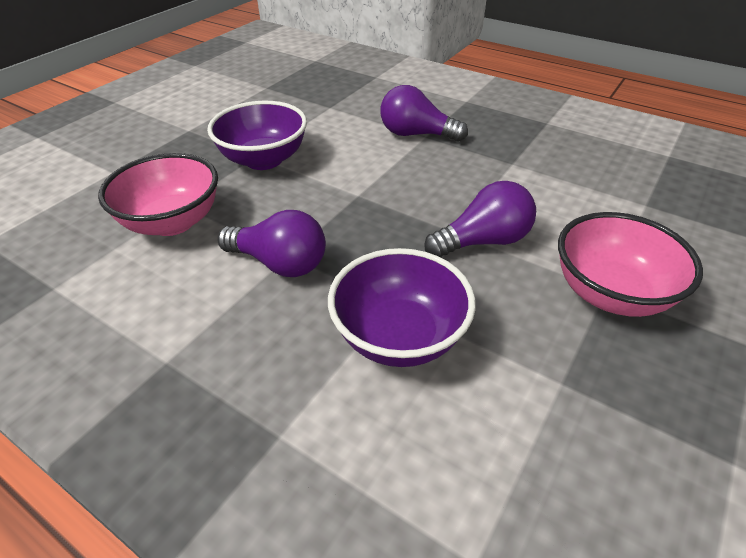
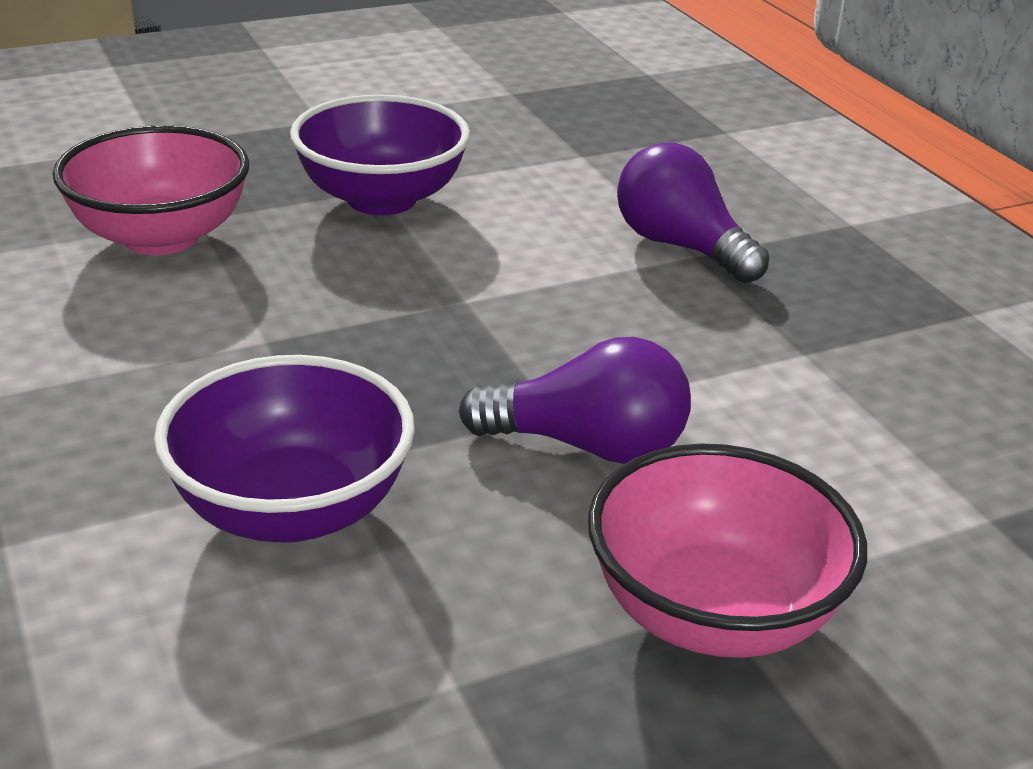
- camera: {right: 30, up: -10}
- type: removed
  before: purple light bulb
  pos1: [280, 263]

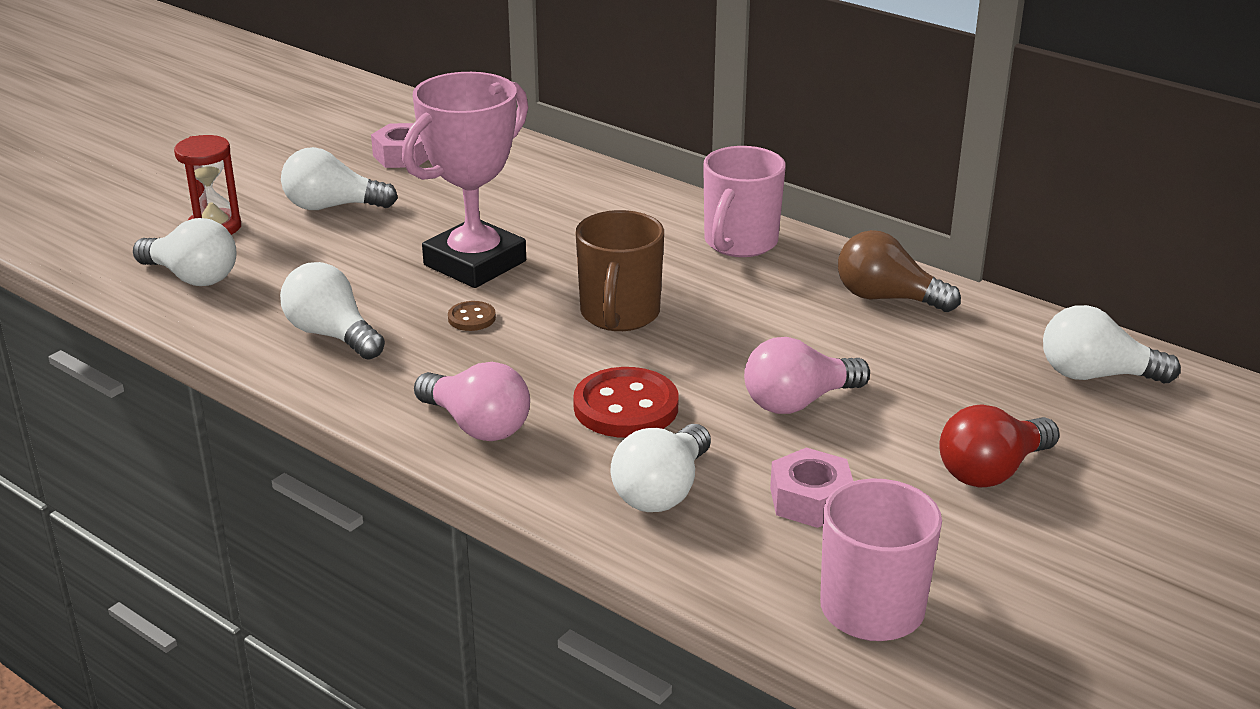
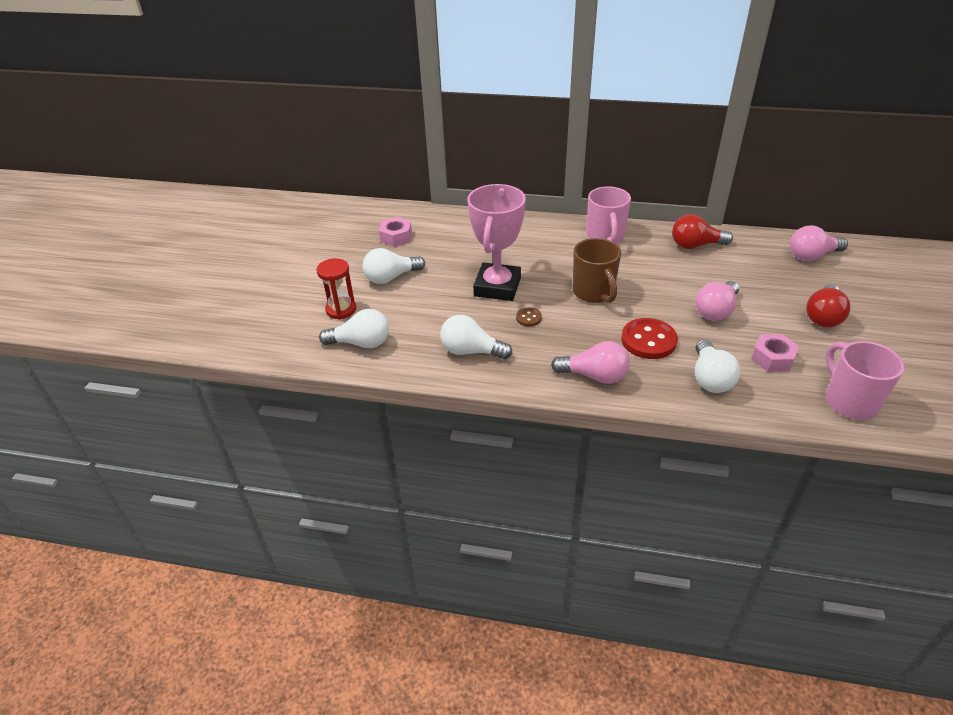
- camera: {right: -25, up: 10}
- type: recoloured
  before: brown light bulb
  after: red light bulb
  pos1: [887, 298]
  pos2: [695, 245]
- type: recoloured
  before: white light bulb
  after: pink light bulb
  pos1: [1096, 375]
  pos2: [812, 256]

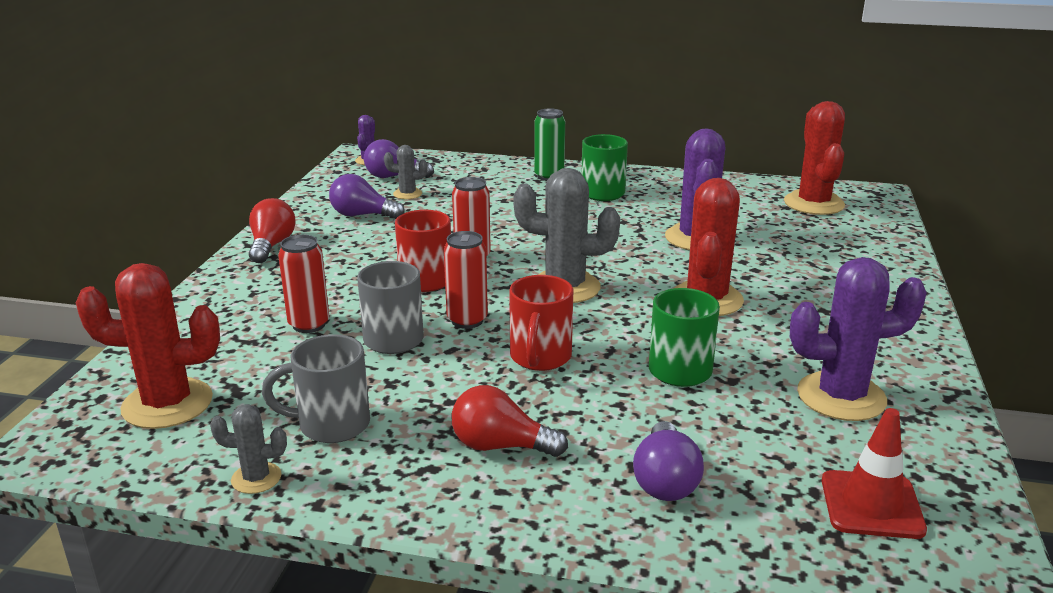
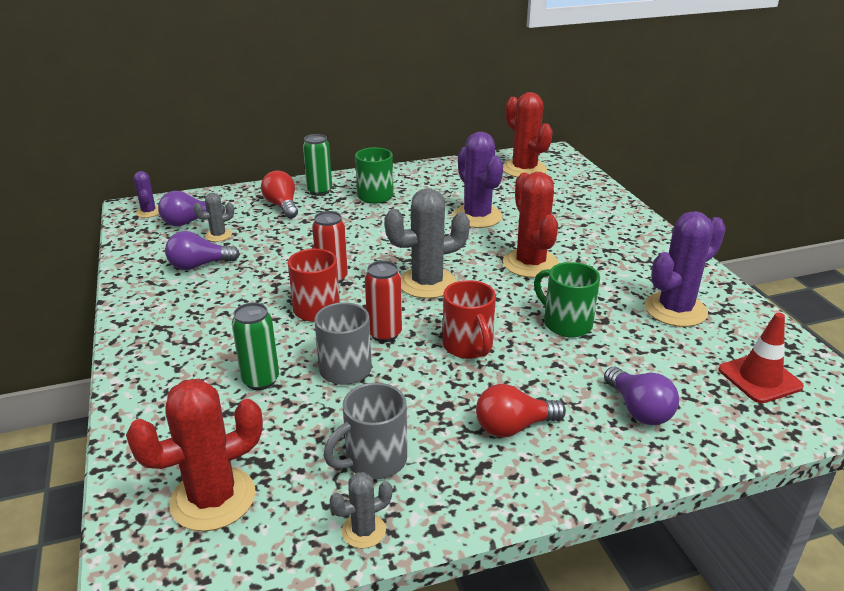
- camera: {right: -30, up: 5}
- type: moved
  before: red light bulb
  pos1: [271, 246]
  pos2: [282, 206]
- type: recoloured
  before: red can
  after: green can
  pos1: [309, 325]
  pos2: [260, 380]

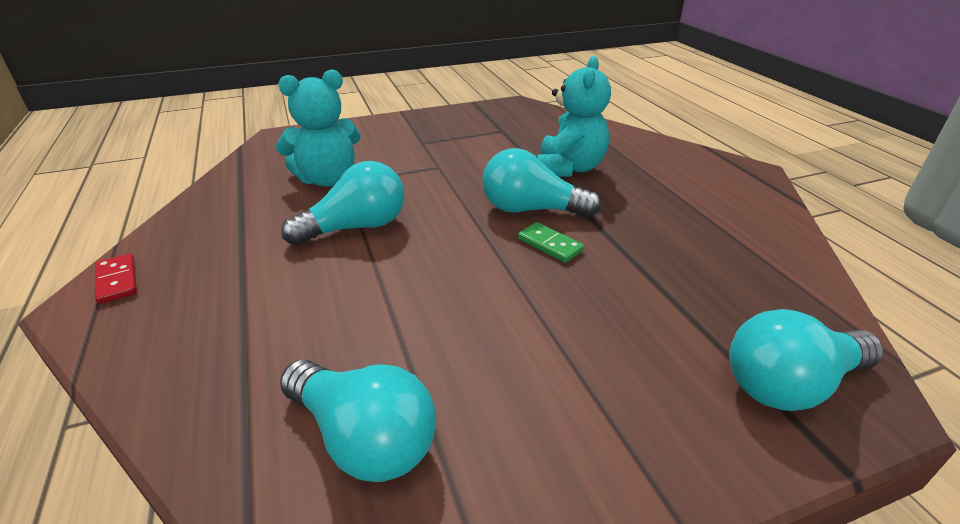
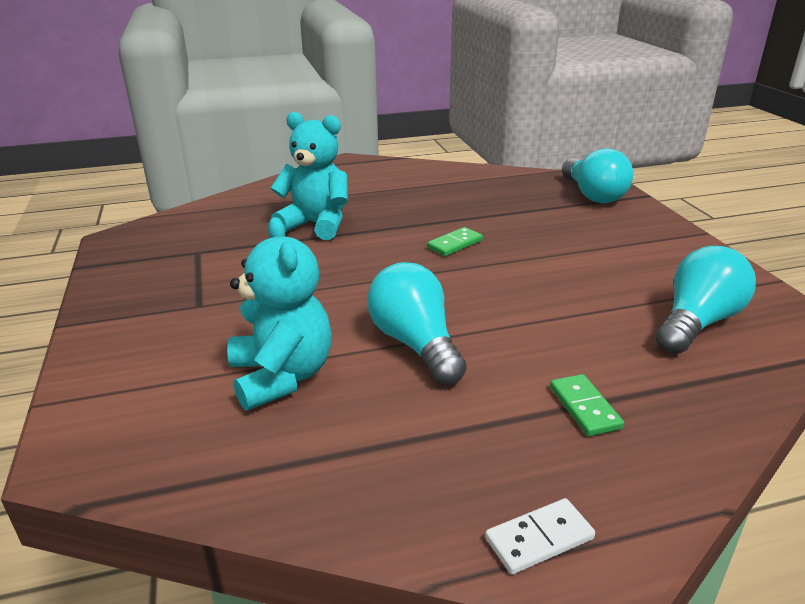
- camera: {right: -85, up: -5}
- type: recoloured
  before: red domino
  after: white domino
  pos1: [117, 280]
  pos2: [539, 538]
- type: removed
  before: turquoise light bulb
  pos1: [531, 210]
- type: added
  after: green domino
  pos2: [584, 407]

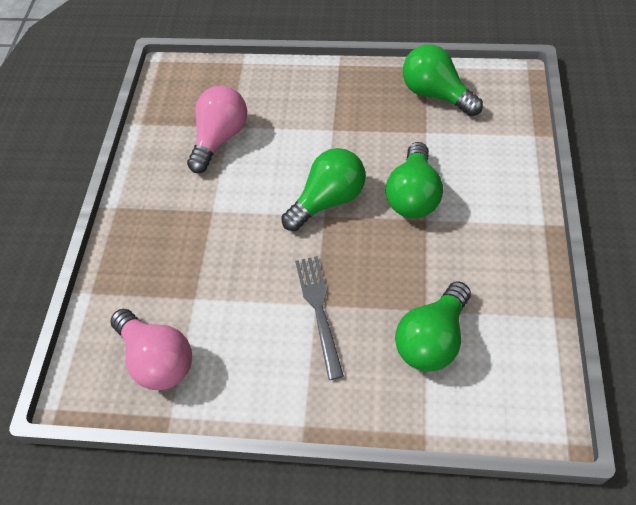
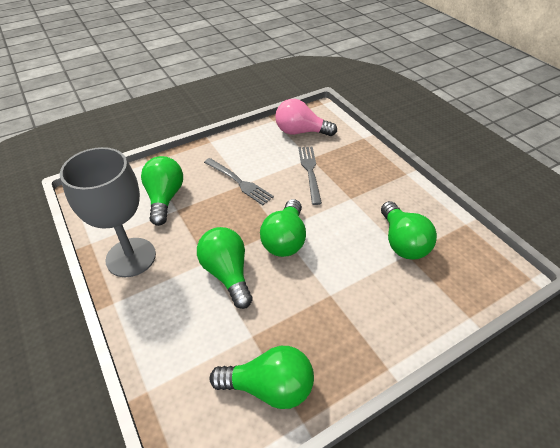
- camera: {right: 140, up: -10}
- type: recoloured
  before: pink light bulb
  after: green light bulb
  pos1: [220, 138]
  pos2: [402, 242]
- type: added
  after: grey goblet
  pos2: [131, 257]
- type: added
  after: grey fork
  pos2: [310, 171]

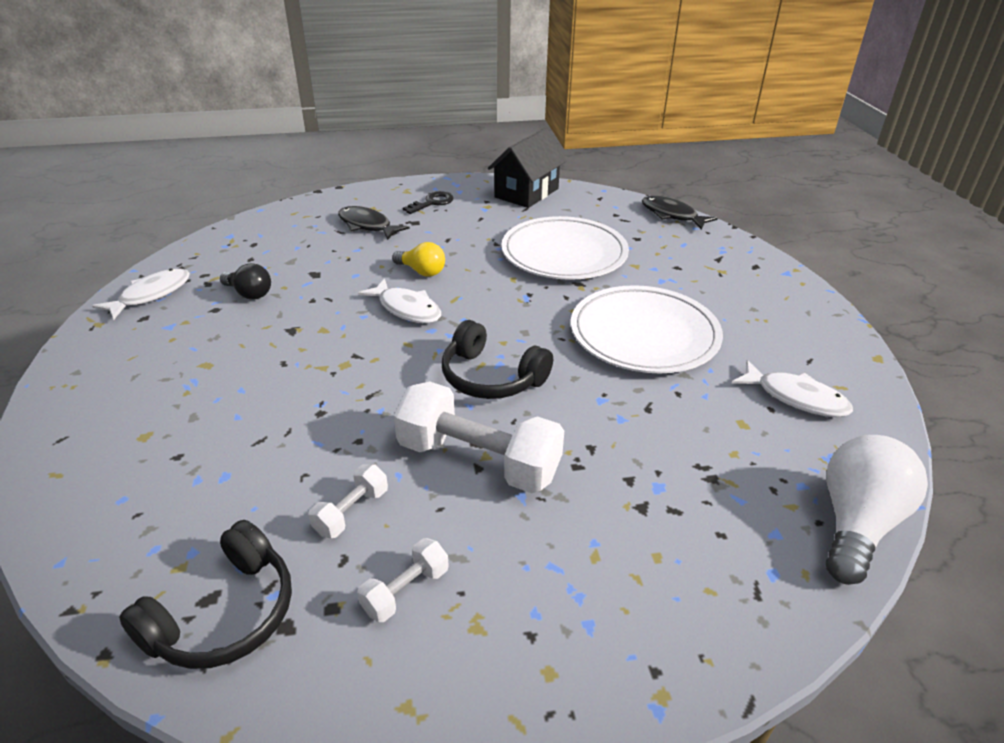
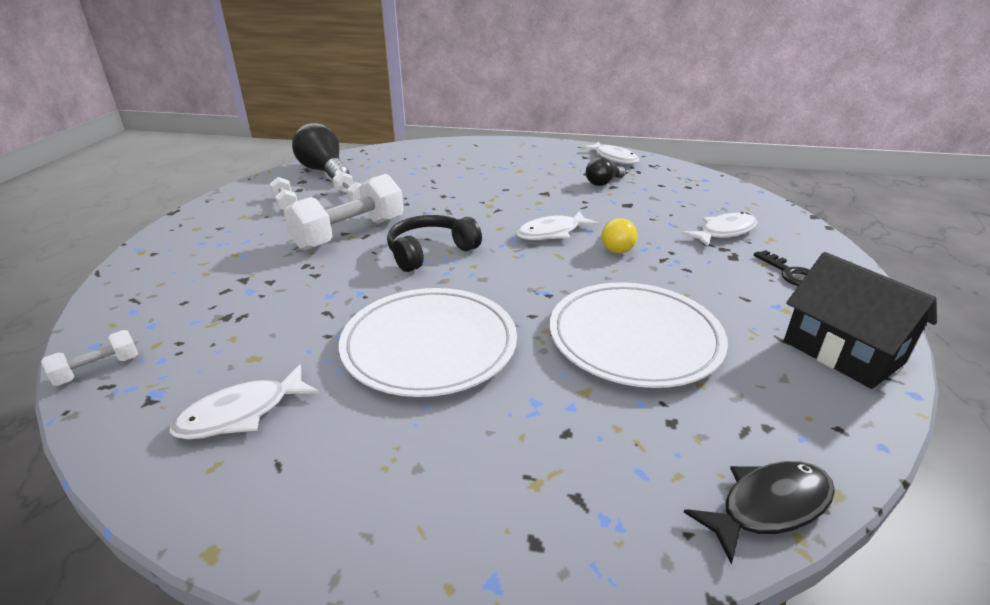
- camera: {right: 110, up: -5}
- type: replaced
  before: black headphones
  after: black light bulb
  pos1: [224, 614]
  pos2: [324, 171]
- type: recoloured
  before: black fish
  after: white fish
  pos1: [367, 225]
  pos2: [724, 232]
- type: turned
  before: yellow light bulb
  pos1: [422, 271]
  pos2: [616, 247]
  turn: -45
- type: replaced
  before: white light bulb
  after: white dumbbell
  pos1: [856, 523]
  pos2: [98, 370]

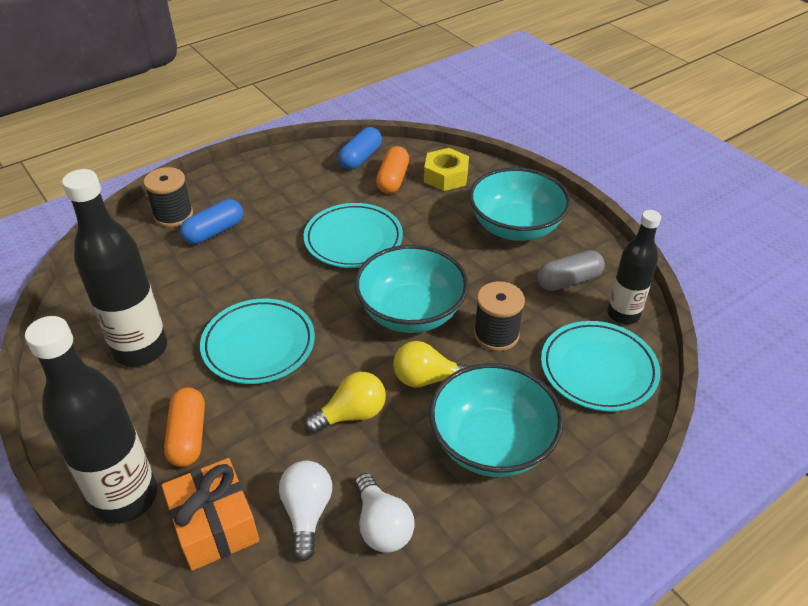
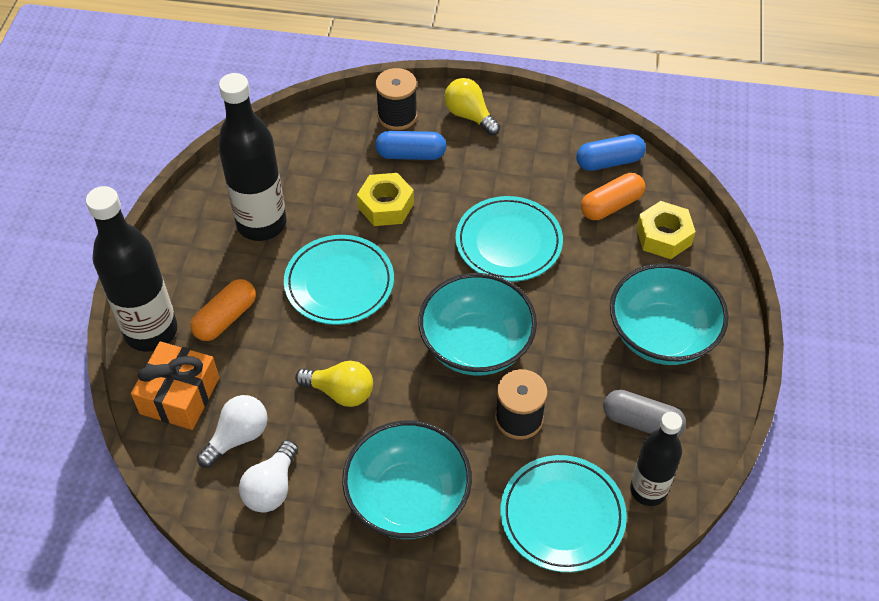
- camera: {right: 45, up: 10}
- type: moved
  before: yellow light bulb
  pos1: [427, 379]
  pos2: [469, 116]
- type: added
  after: yellow nut
  pos2: [386, 206]

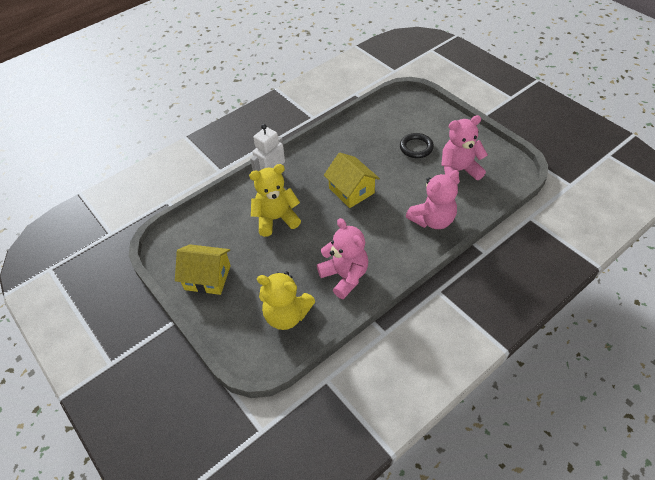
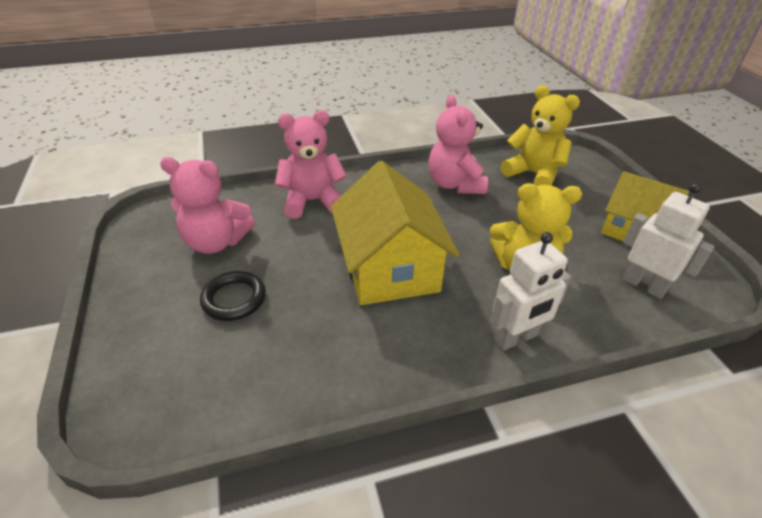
- camera: {right: -160, up: -10}
- type: resized
  before: yellow house
  pos1: [351, 191]
  pos2: [390, 268]
  scale: 1.5
- type: added
  after: white robot
  pos2: [644, 285]

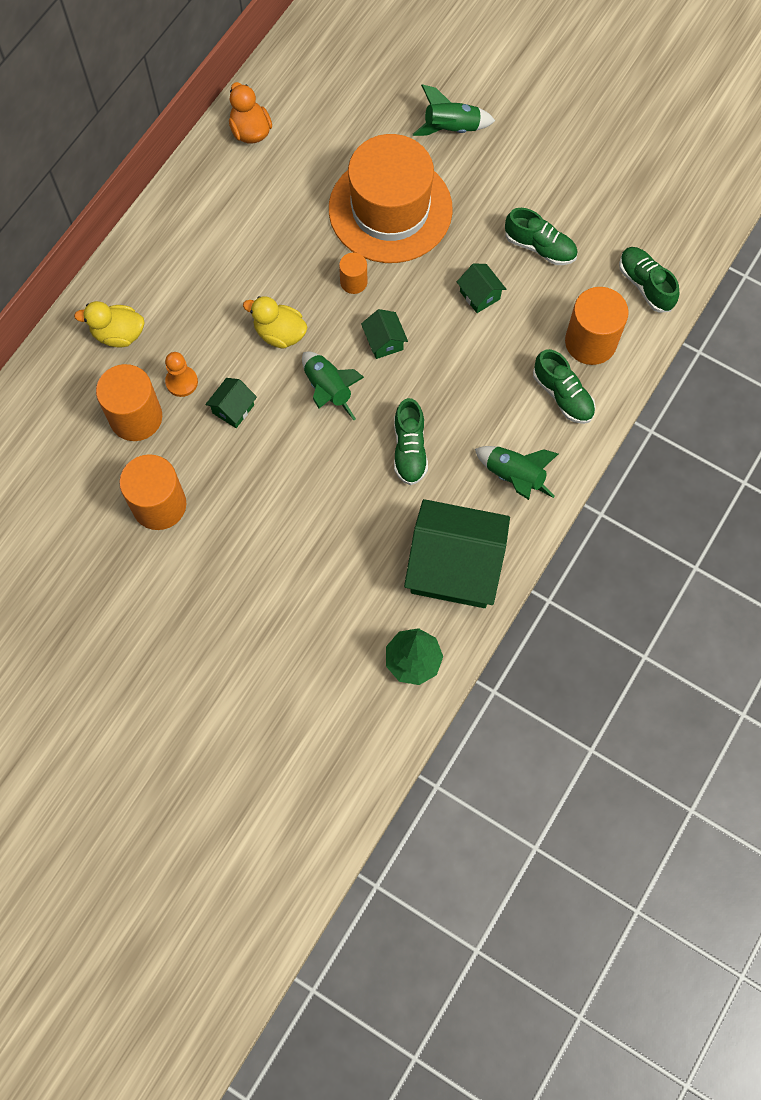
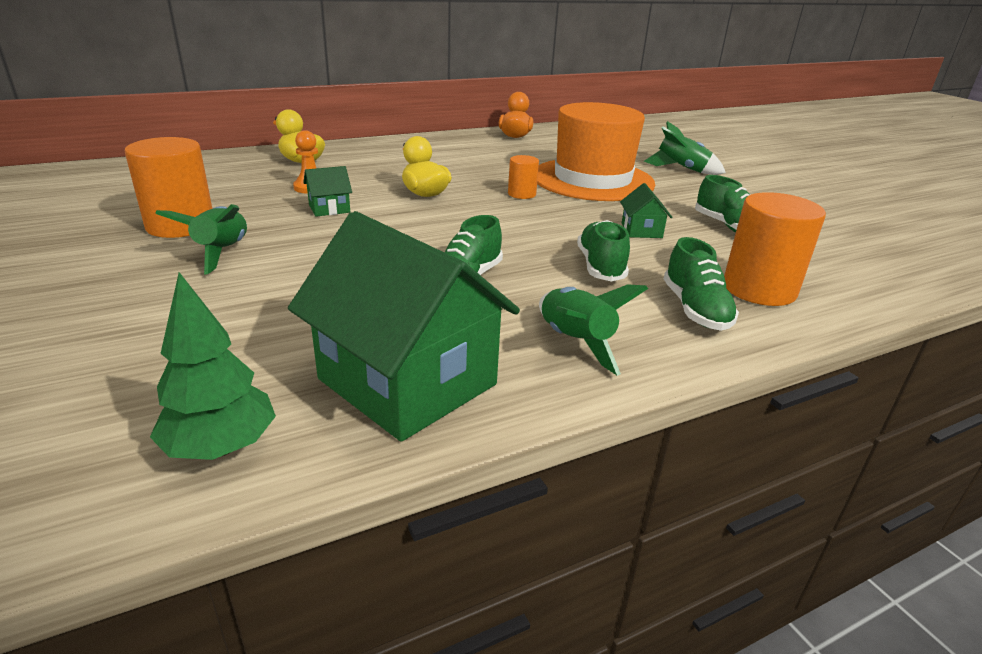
- camera: {right: 30, up: -40}
- type: removed
  before: orange cylinder
  pos1: [136, 417]
- type: moved
  before: green rocket
  pos1: [328, 390]
  pos2: [222, 252]
- type: removed
  before: green house
  pos1: [384, 341]
- type: moved
  before: green shoe
  pos1: [645, 285]
  pos2: [600, 266]

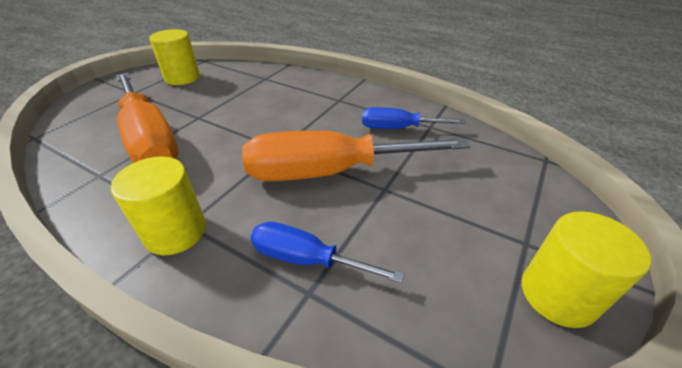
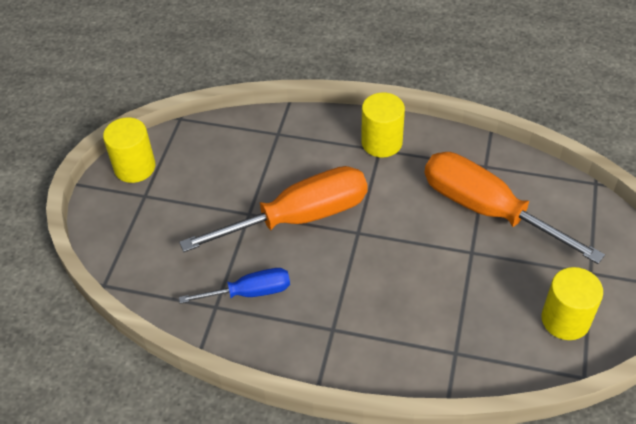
- camera: {right: 165, up: 10}
- type: removed
  before: blue screwdriver
  pos1: [306, 259]

